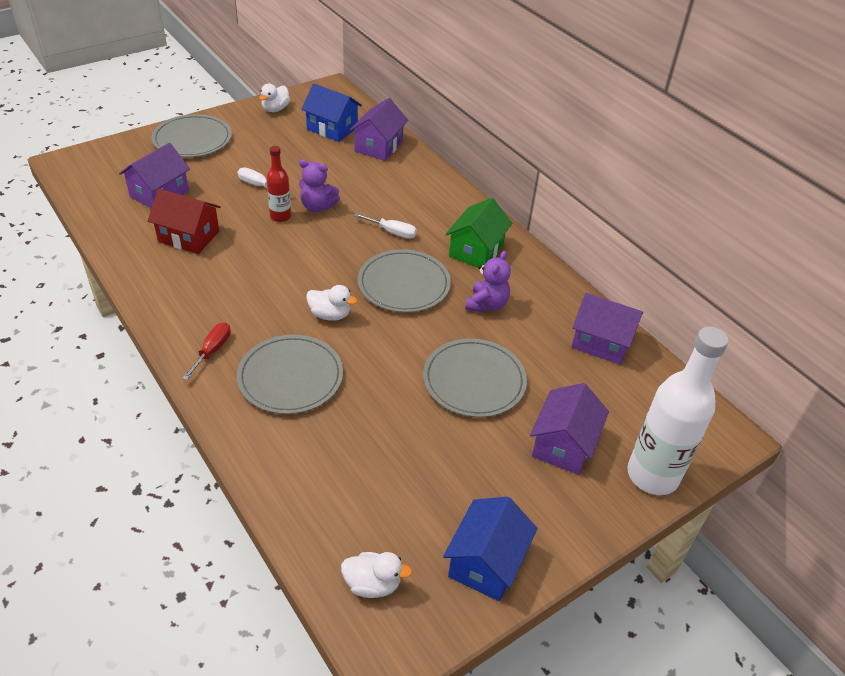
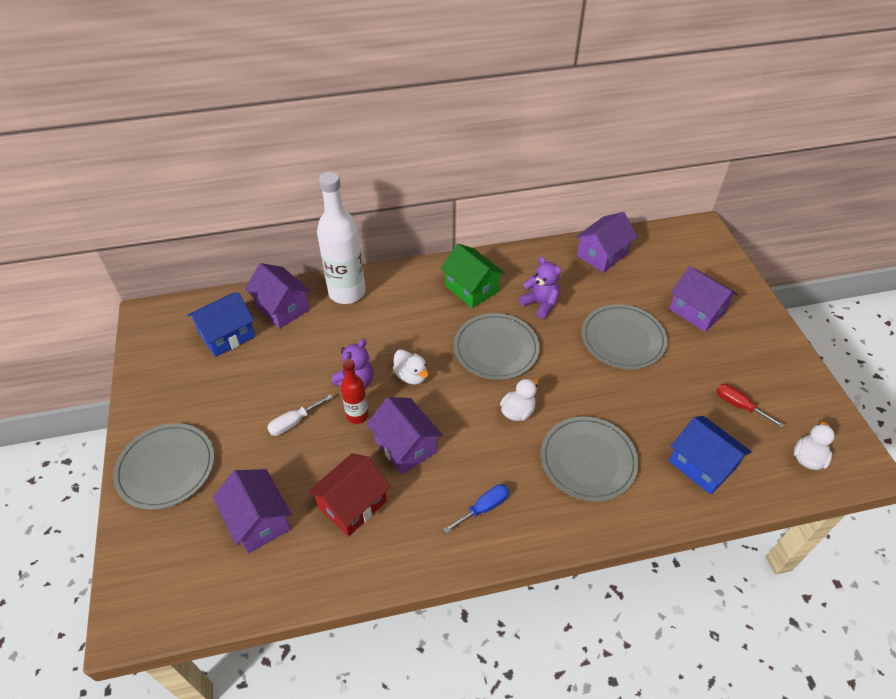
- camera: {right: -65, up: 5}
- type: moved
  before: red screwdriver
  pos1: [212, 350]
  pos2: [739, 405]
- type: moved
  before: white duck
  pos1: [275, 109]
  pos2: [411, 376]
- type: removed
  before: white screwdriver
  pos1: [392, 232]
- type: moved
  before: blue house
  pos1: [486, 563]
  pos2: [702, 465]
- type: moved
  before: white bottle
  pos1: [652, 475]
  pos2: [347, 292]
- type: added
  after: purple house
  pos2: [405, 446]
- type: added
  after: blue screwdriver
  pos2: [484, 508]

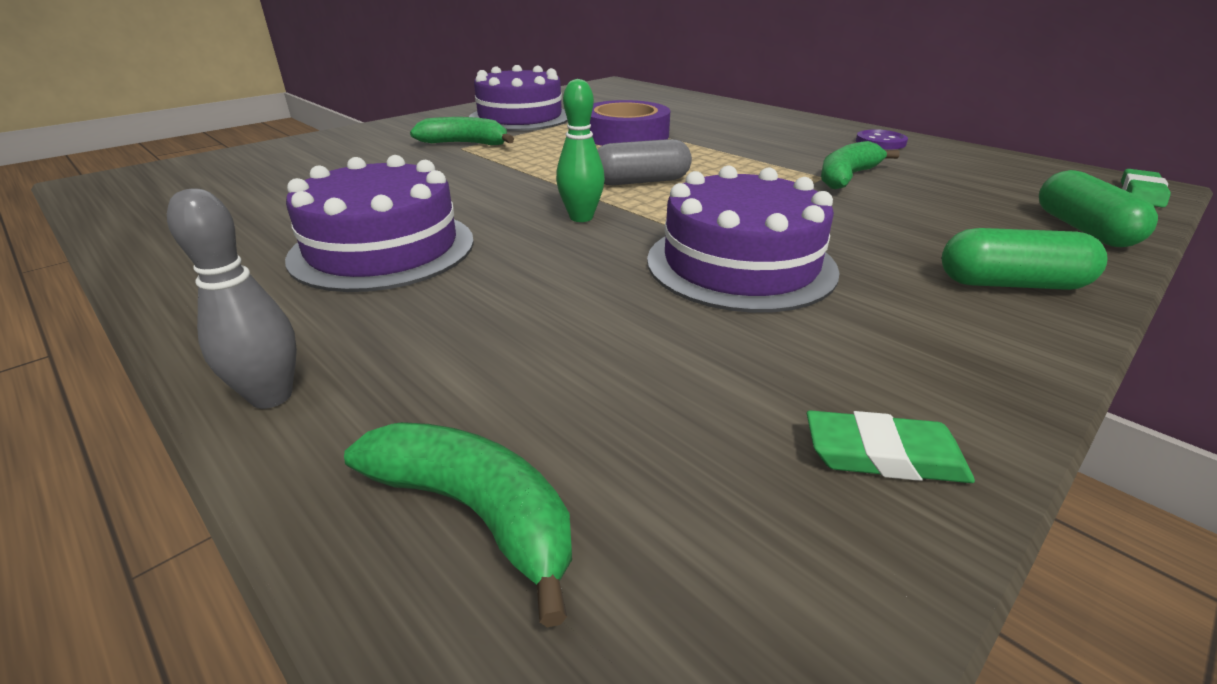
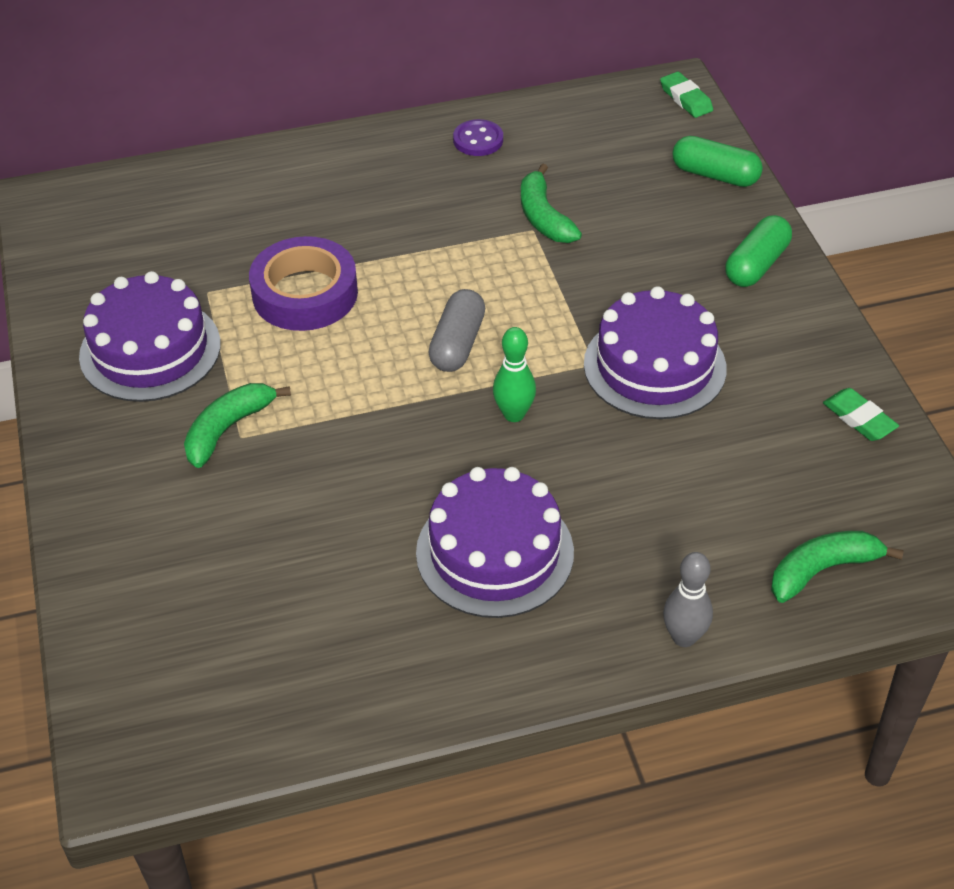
- camera: {right: -60, up: 15}
- type: turned
  before: green eraser
  pos1: [883, 455]
  pos2: [859, 418]
  turn: -75

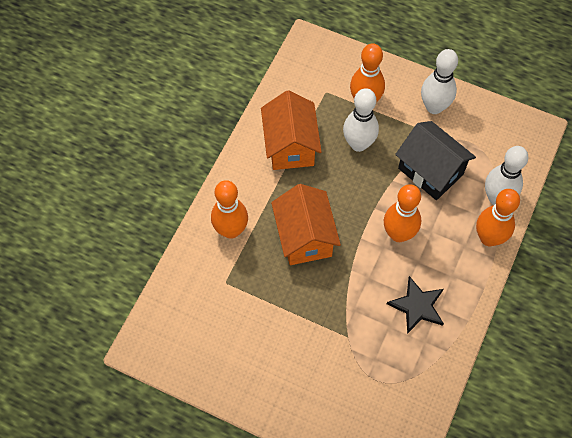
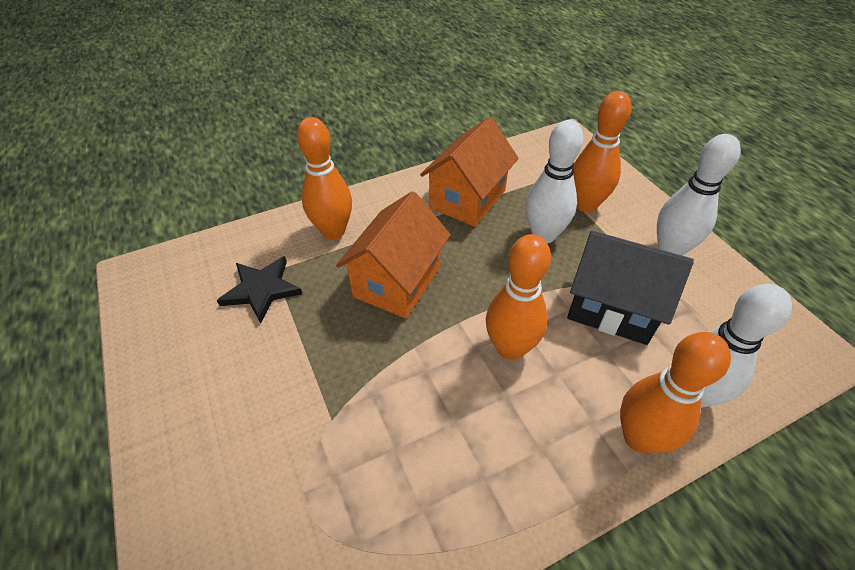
- camera: {right: 40, up: -15}
- type: moved
  before: black star
  pos1: [417, 306]
  pos2: [261, 290]
- type: turned
  before: black house
  pos1: [430, 171]
  pos2: [612, 308]
  turn: -60

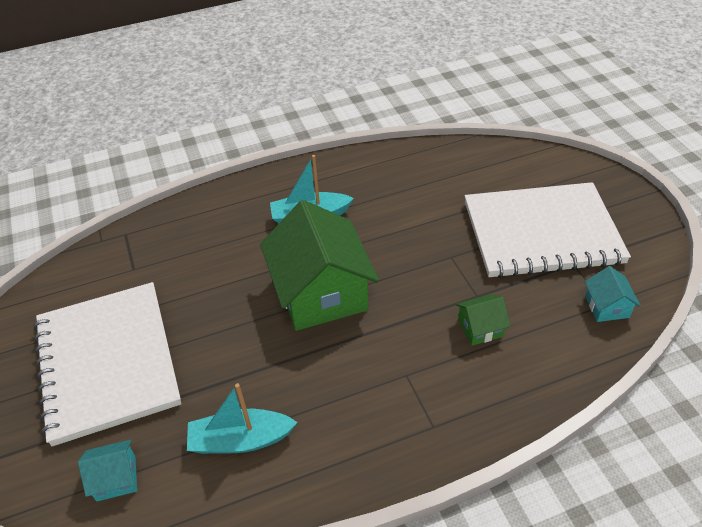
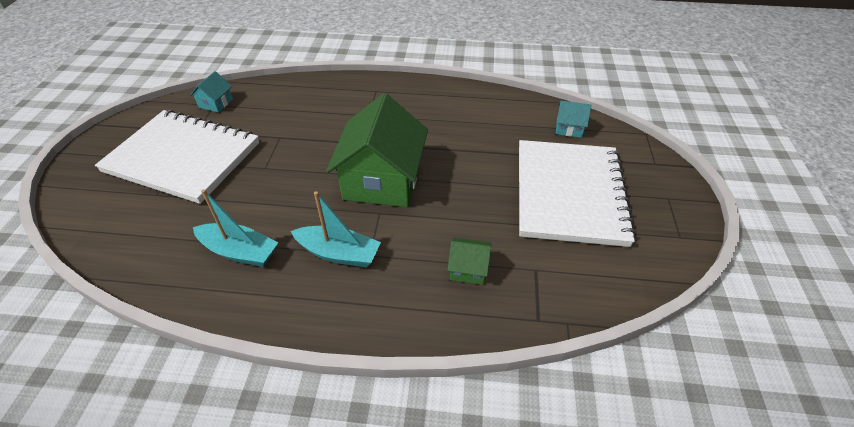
- camera: {right: -155, up: 0}
- type: moved
  before: turquoise boat
  pos1: [240, 440]
  pos2: [239, 251]
- type: moved
  before: green house
  pos1: [480, 328]
  pos2: [468, 269]

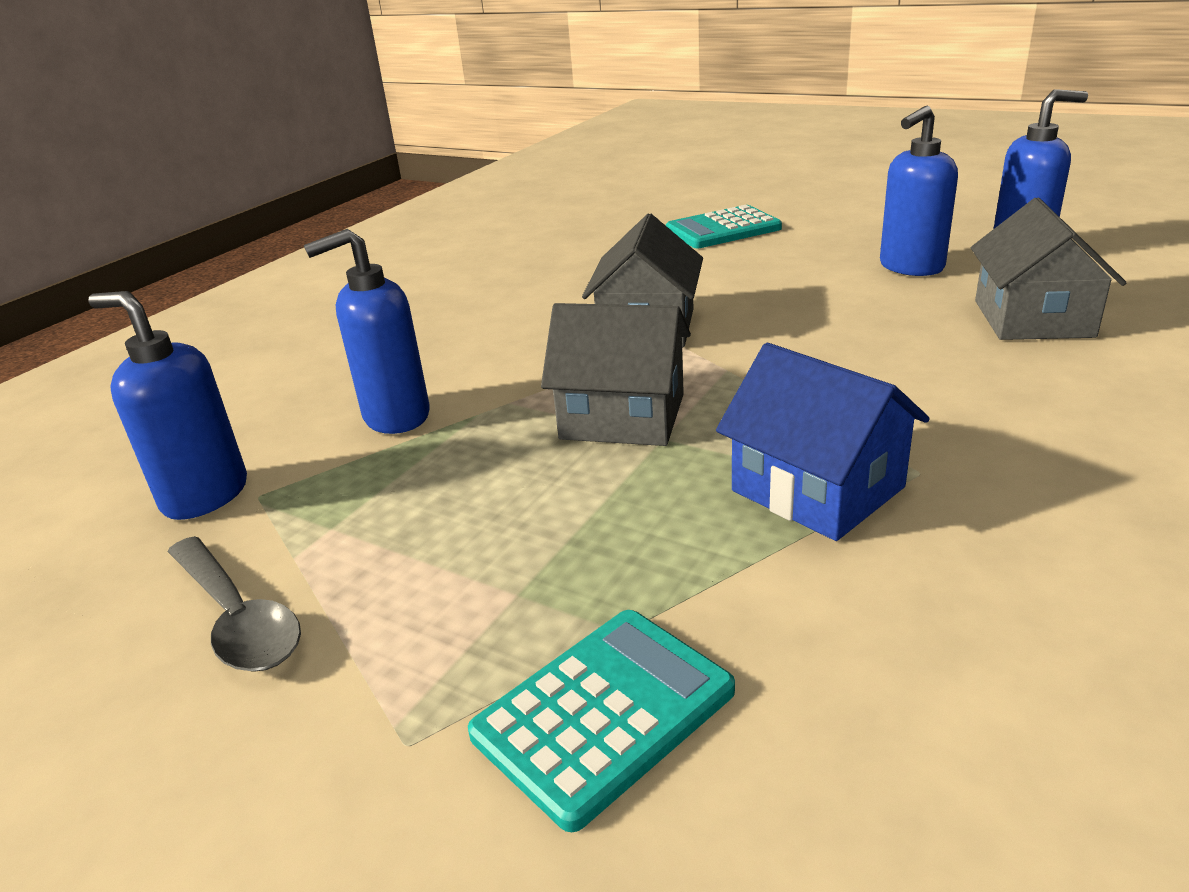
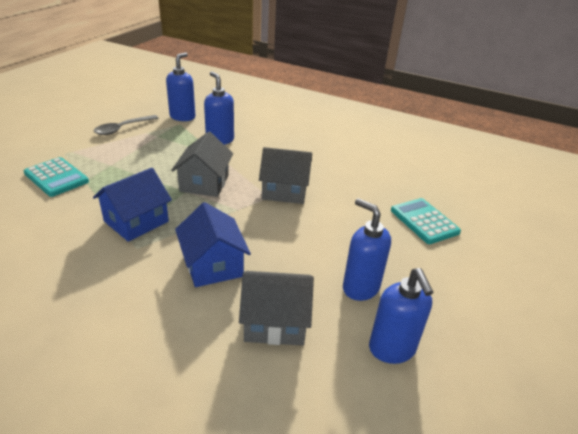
- camera: {right: 80, up: 5}
- type: added
  after: blue house
  pos2: [213, 265]

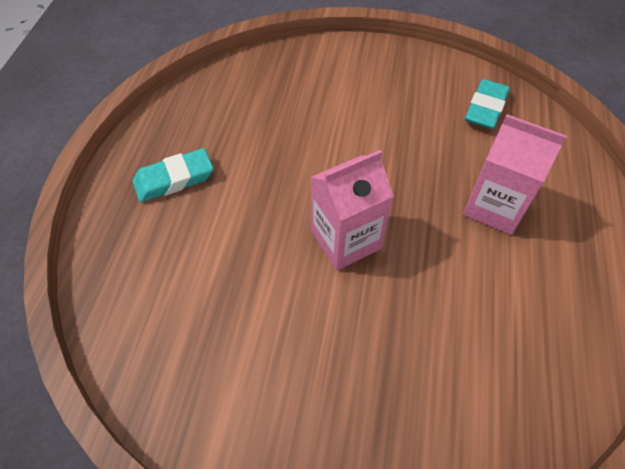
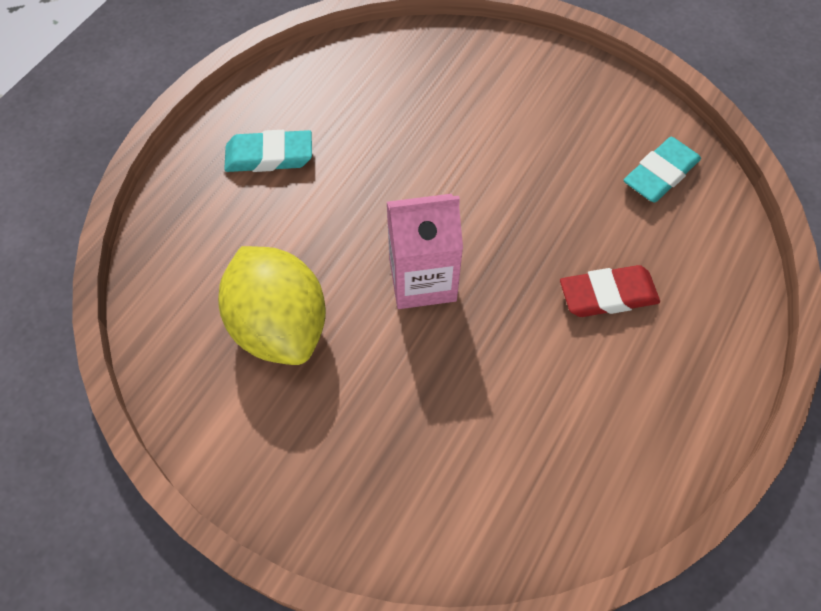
- camera: {right: 20, up: 5}
- type: replaced
  before: pink carton
  after: red eraser
  pos1: [494, 207]
  pos2: [608, 295]
- type: added
  after: yellow lemon
  pos2: [279, 326]

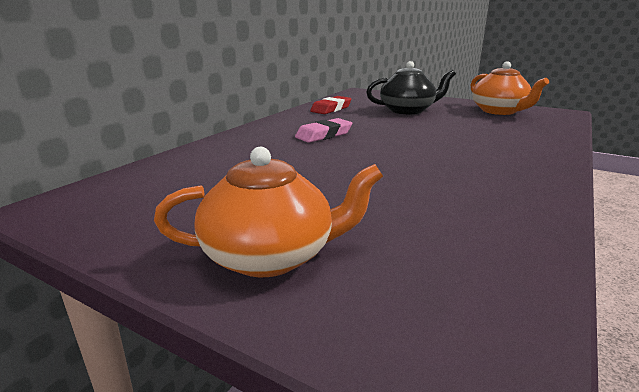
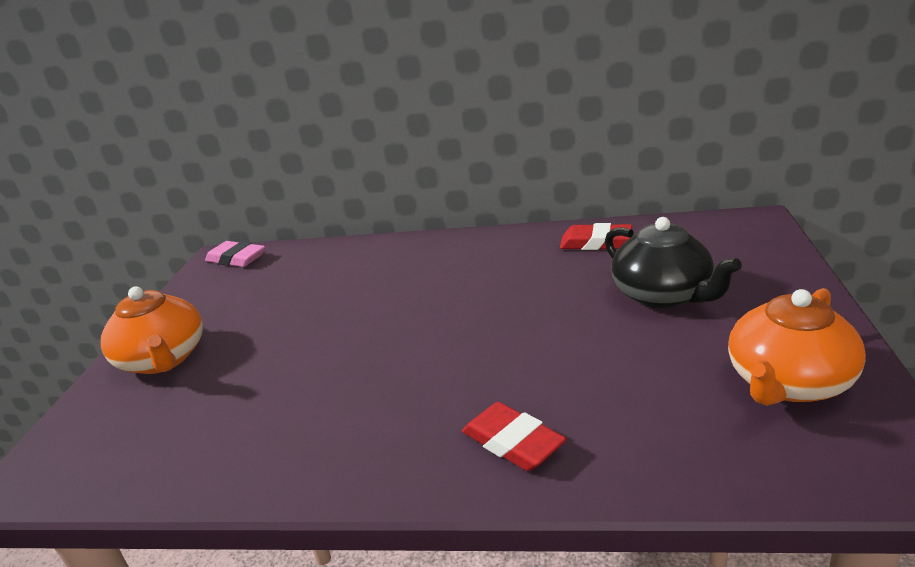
- camera: {right: 70, up: 5}
- type: moved
  before: pink eraser
  pos1: [324, 135]
  pos2: [236, 259]
- type: added
  after: red eraser
  pos2: [513, 442]

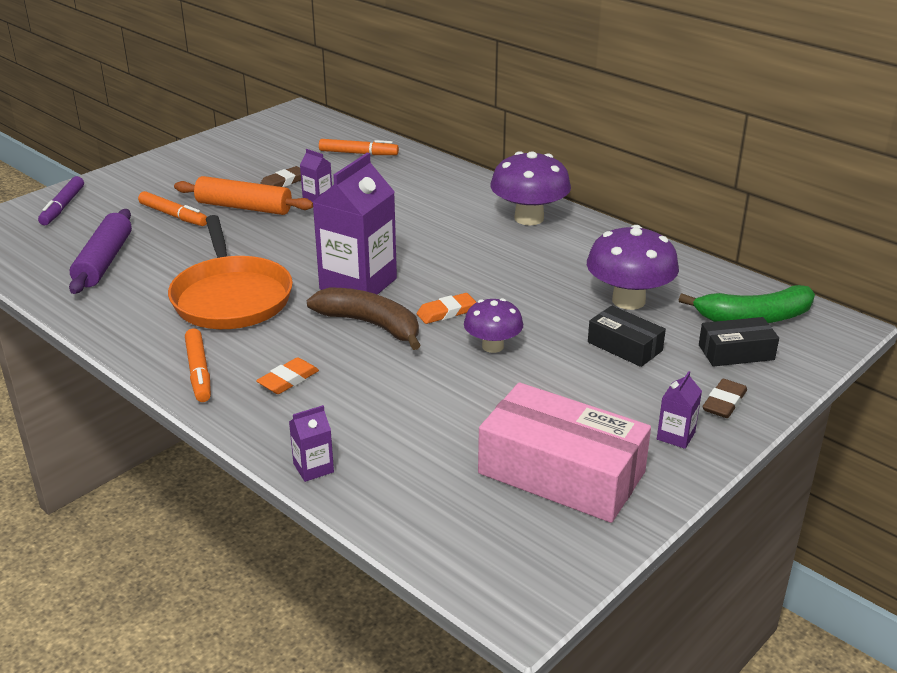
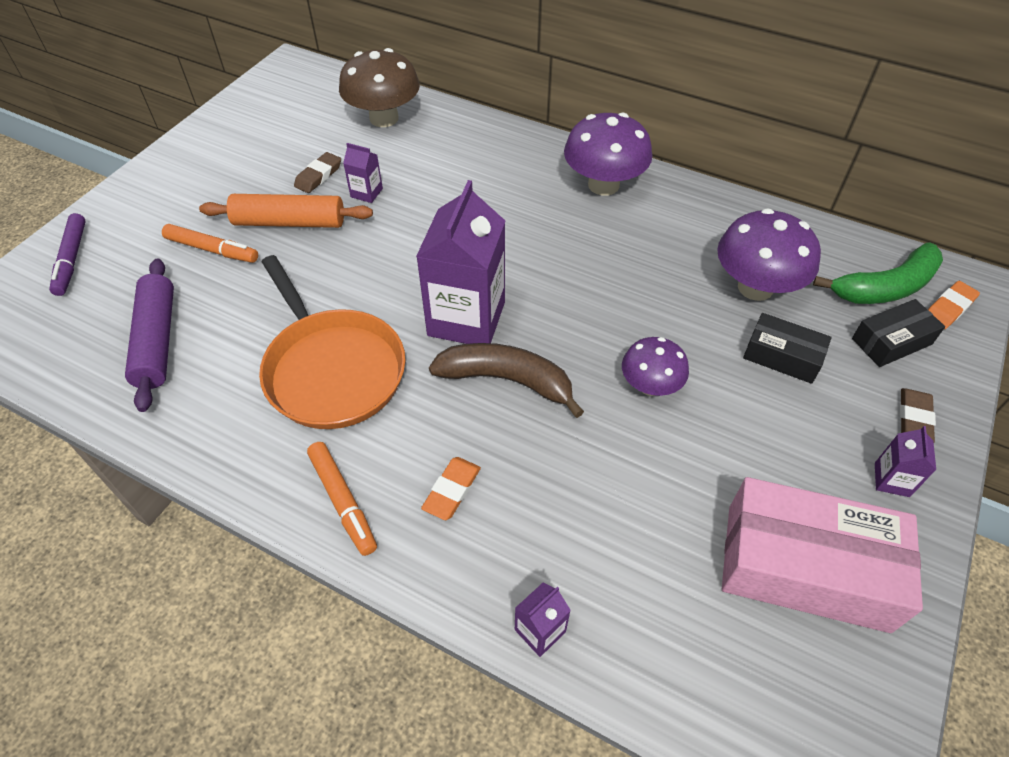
- camera: {right: -15, up: 20}
- type: replaced
  before: orange marker
  after: brown mushroom
  pos1: [358, 153]
  pos2: [384, 118]
- type: moved
  before: orange eraser
  pos1: [446, 312]
  pos2: [949, 308]

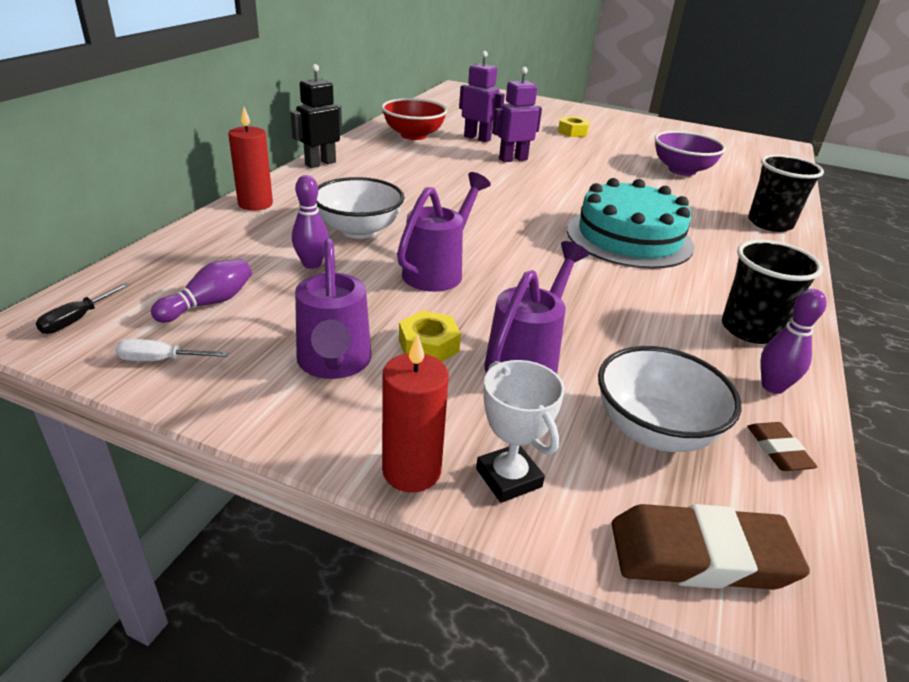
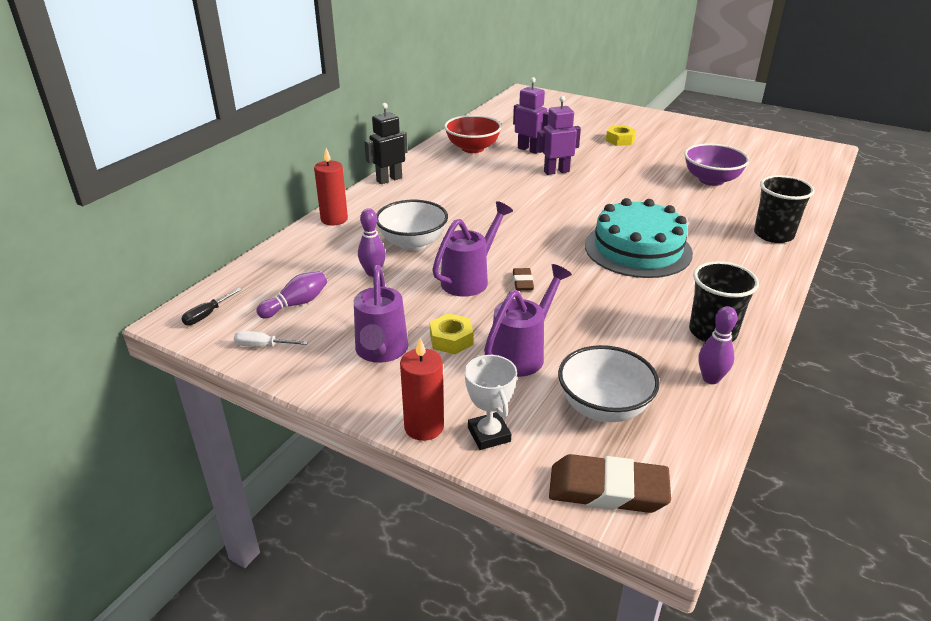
- camera: {right: 10, up: 0}
- type: moved
  before: brown eraser
  pos1: [778, 450]
  pos2: [522, 282]

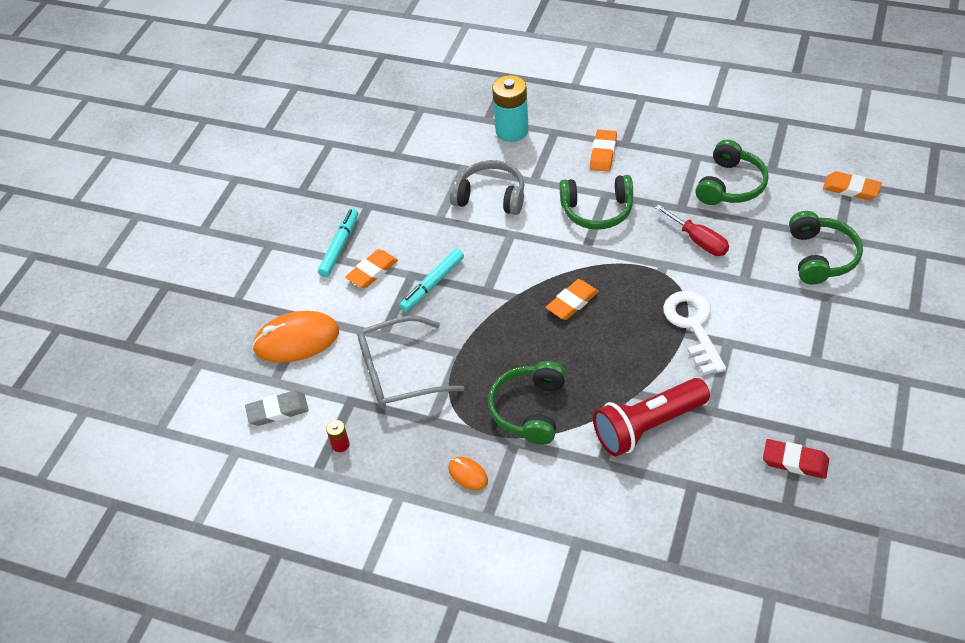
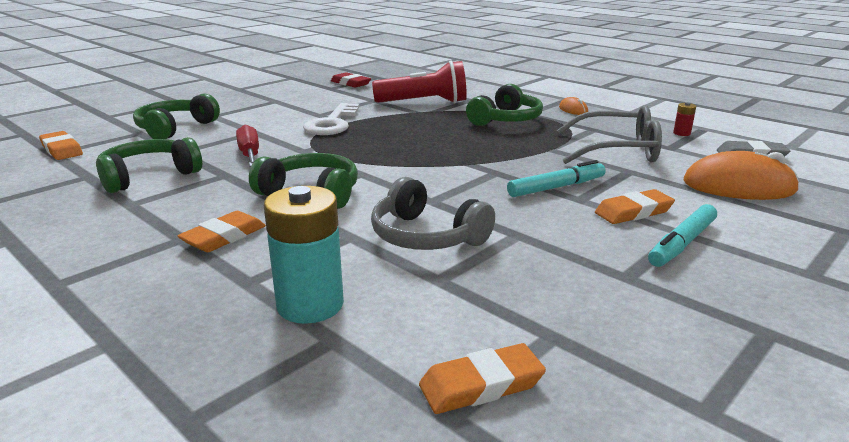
- camera: {right: -160, up: -25}
- type: moved
  before: orange eraser
  pos1: [572, 302]
  pos2: [481, 385]

